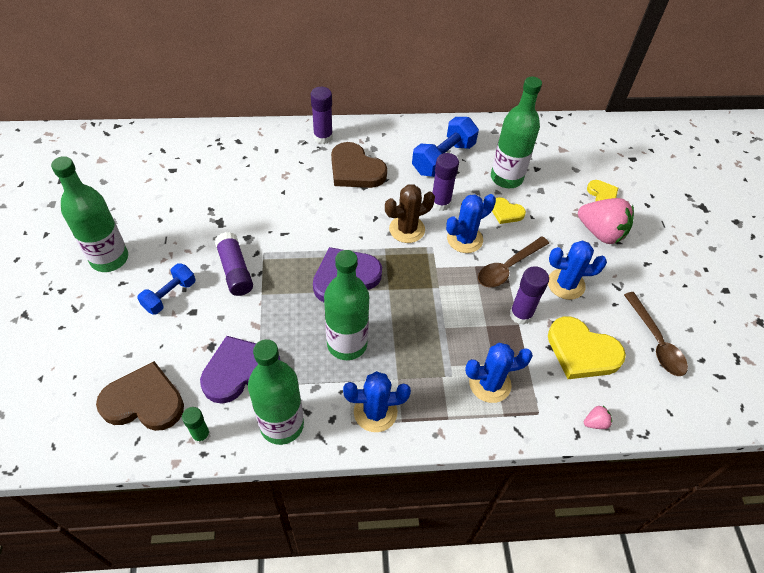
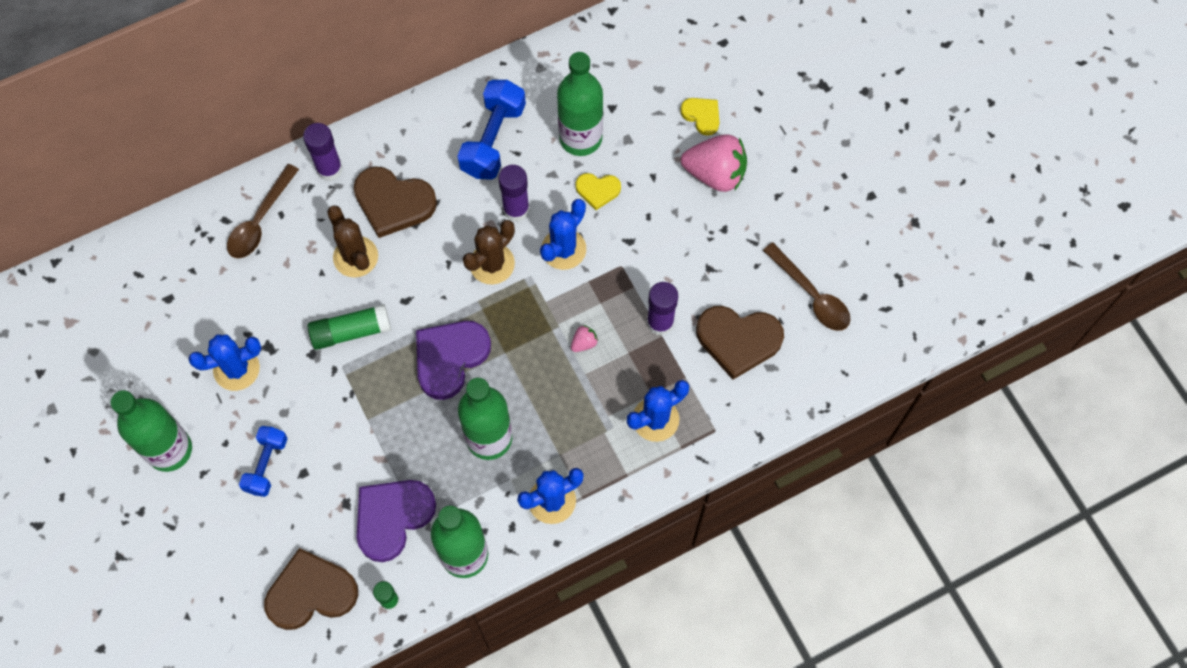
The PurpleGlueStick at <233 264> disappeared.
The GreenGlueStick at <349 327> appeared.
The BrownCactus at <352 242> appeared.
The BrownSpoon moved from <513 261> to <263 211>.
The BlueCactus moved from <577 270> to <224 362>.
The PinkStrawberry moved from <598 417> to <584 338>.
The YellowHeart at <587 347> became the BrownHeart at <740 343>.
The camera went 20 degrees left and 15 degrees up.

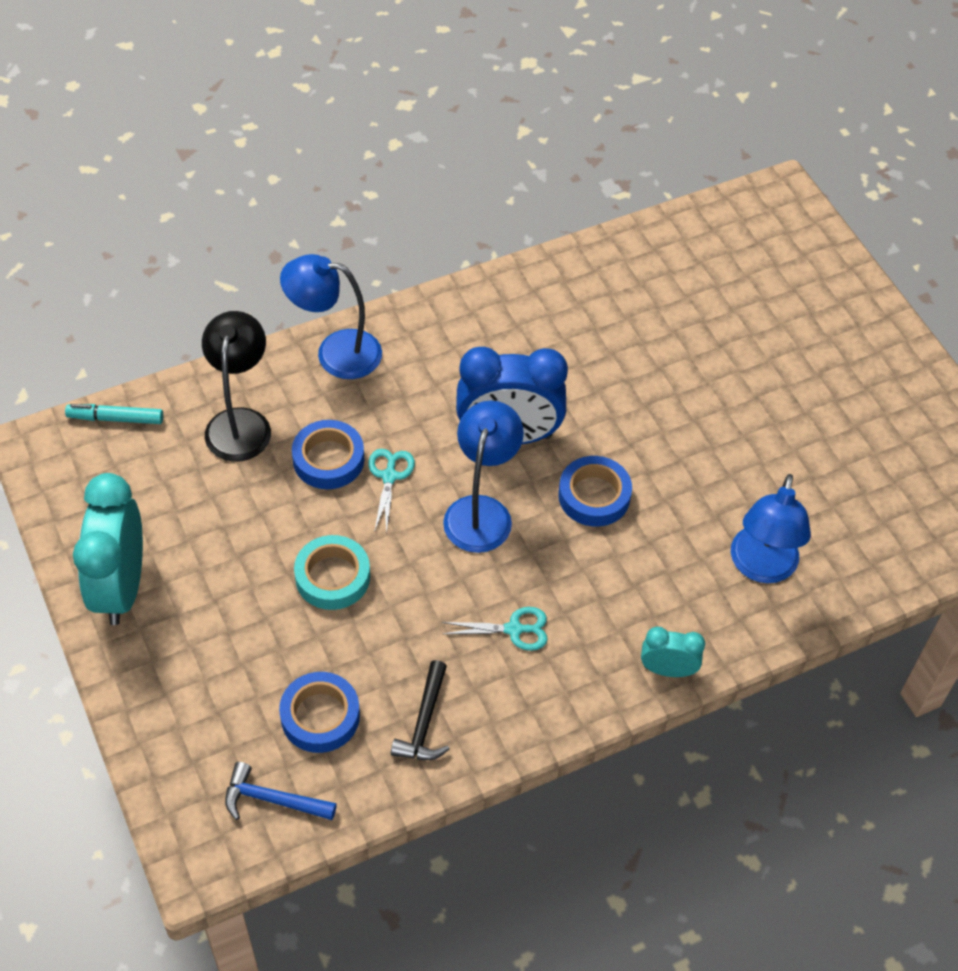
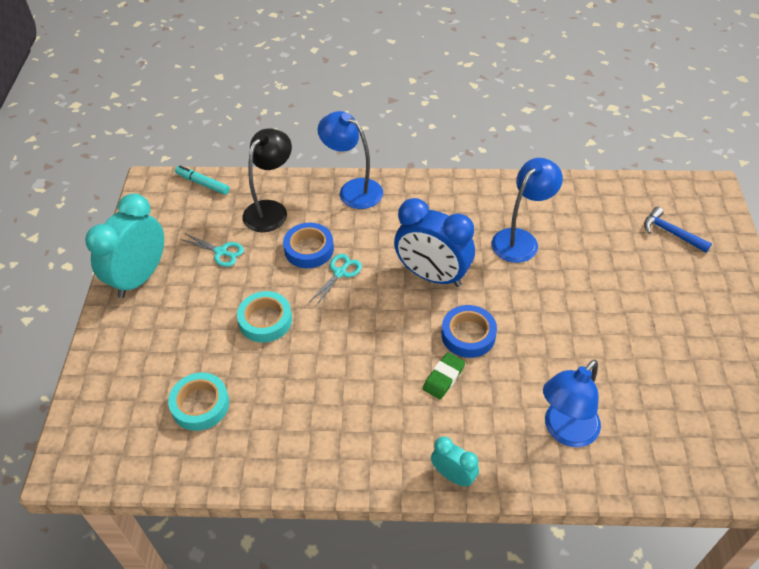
The BlackHammer at <420 710> disappeared.
The GreenEraser at <444 375> appeared.
The BlueHammer moved from <281 791> to <678 230>.
The TurquoiseScissors moved from <495 629> to <212 250>.
The BlueLamp moved from <483 477> to <527 210>.
The BlueTape at <319 712> became the TurquoiseTape at <198 401>.
The camera went 30 degrees right and 5 degrees down.

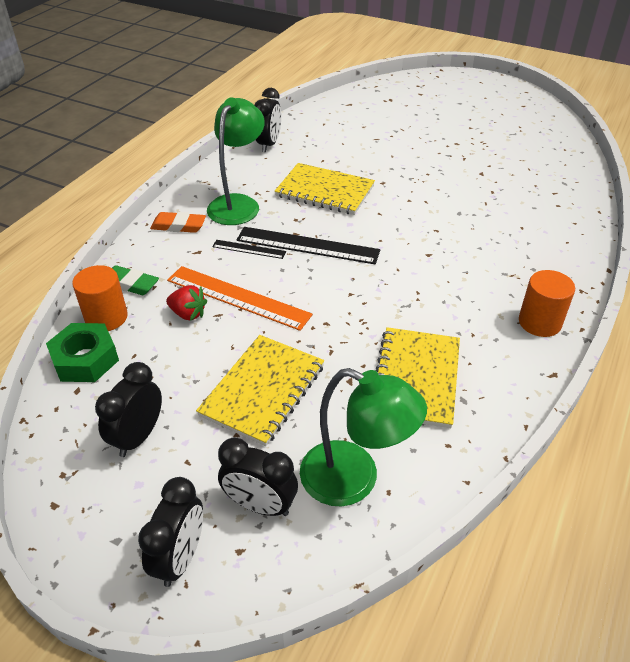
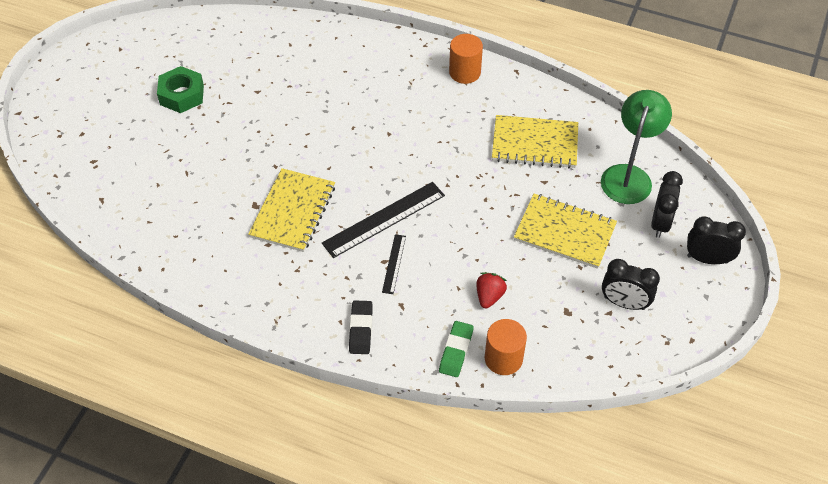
The OrangeRuler at <240 298> disappeared.
The GreenLamp at <236 161> disappeared.
The BlackClock at <267 120> disappeared.
The GreenNut moved from <82 352> to <180 89>.
The OrangeEraser at <178 222> became the BlackEraser at <361 327>.
The BlackRuler at <308 246> turned 45 degrees clockwise.
The camera went 95 degrees left and 10 degrees up.

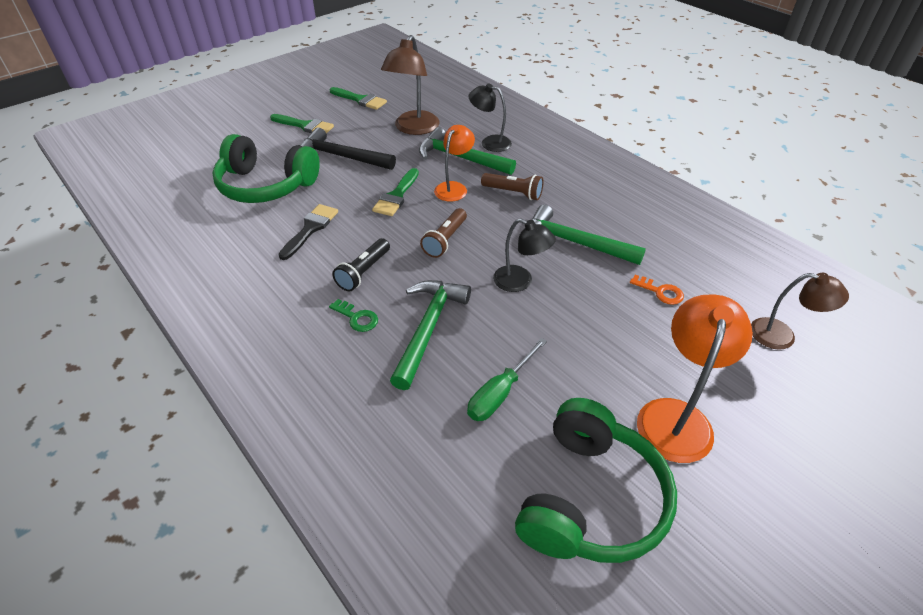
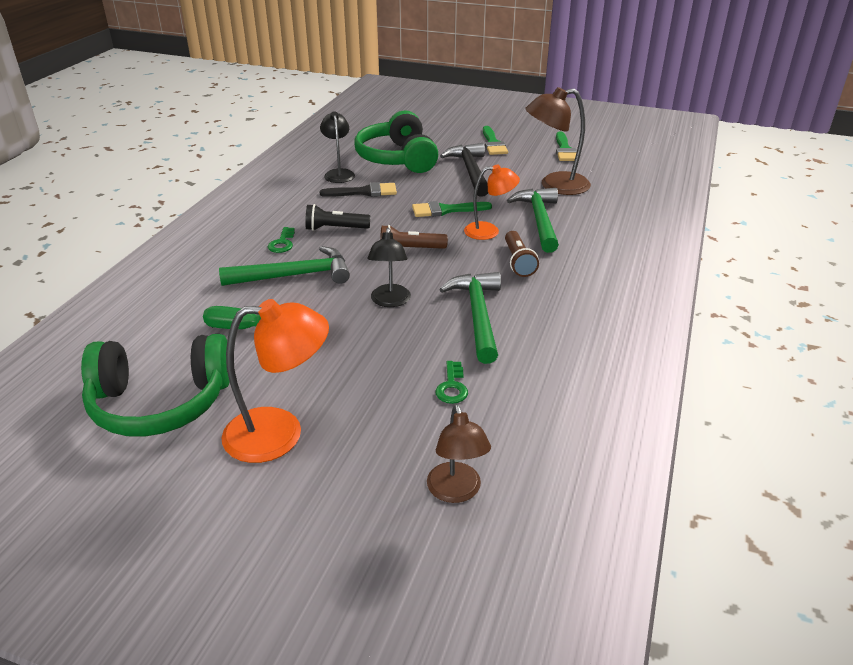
The BlackLamp moved from <490 118> to <337 147>.
The OrangeKey at <657 289> became the GreenKey at <451 382>.
The camera went 60 degrees right and 10 degrees down.

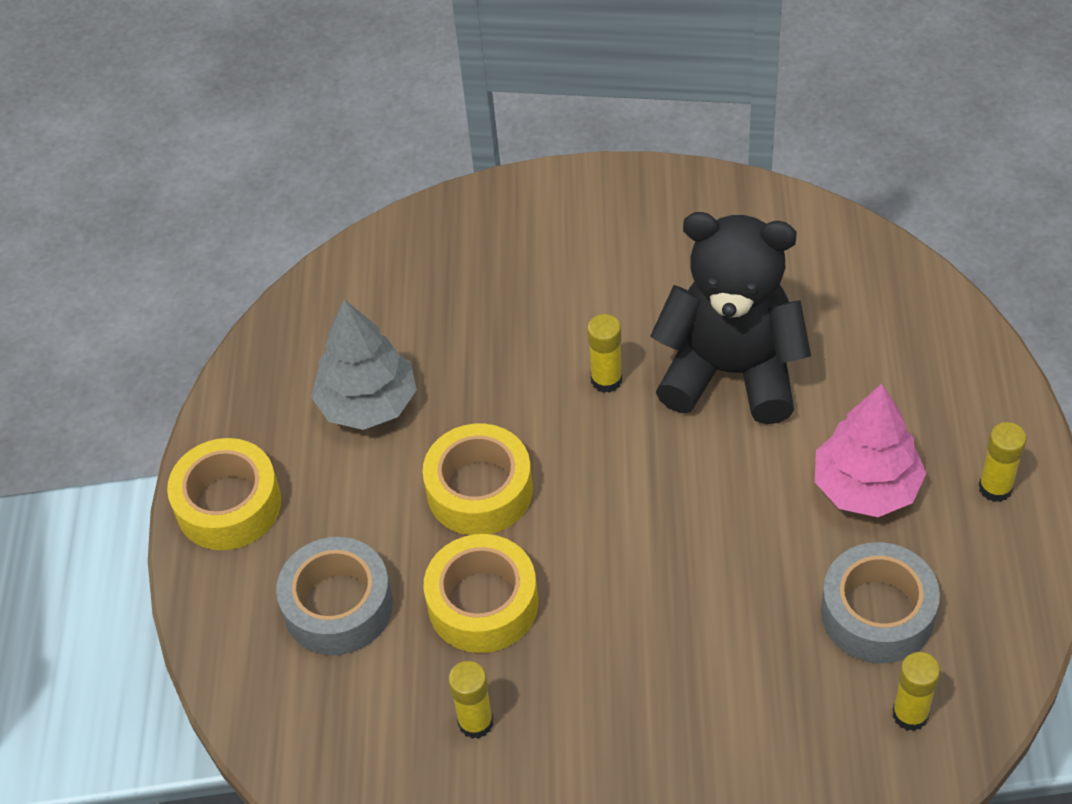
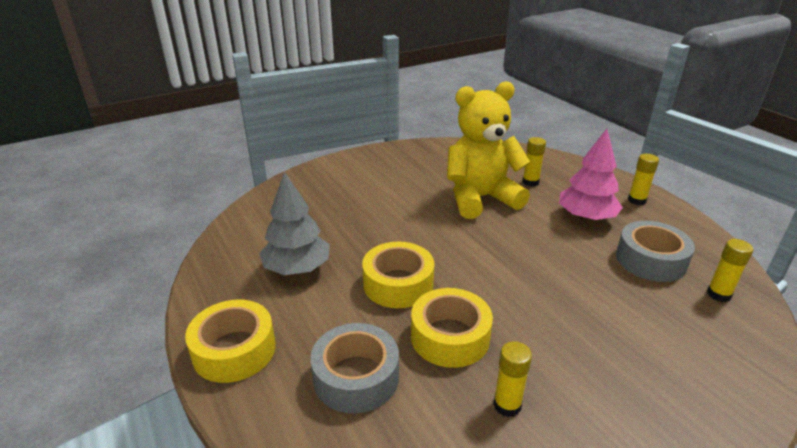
The YellowGlueStick moved from <604 353> to <534 162>.
The BlackTeddyBear at <731 318> became the YellowTeddyBear at <489 150>.
The camera went 35 degrees left and 20 degrees down.

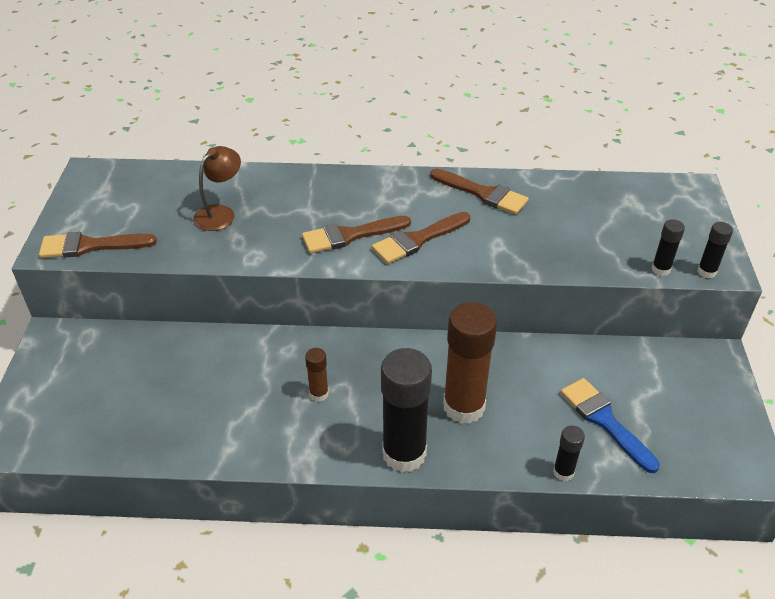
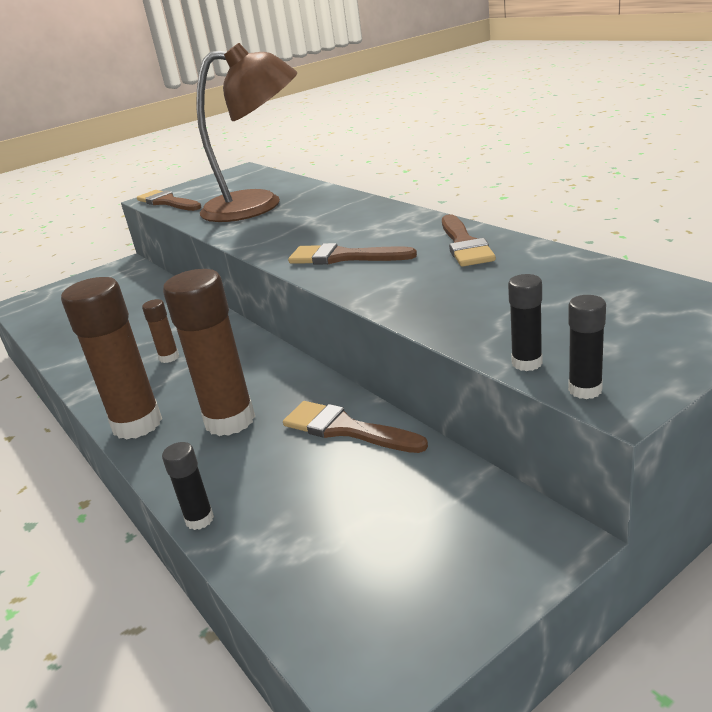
The BlueBrush at <610 425> disappeared.
The BrownBrush moved from <356 234> to <355 427>.
The BlackGlueStick at <406 410> became the BrownGlueStick at <111 358>.
The BrownLamp at <217 188> changed to 2.12 times the size.
The camera went 55 degrees right and 15 degrees down.

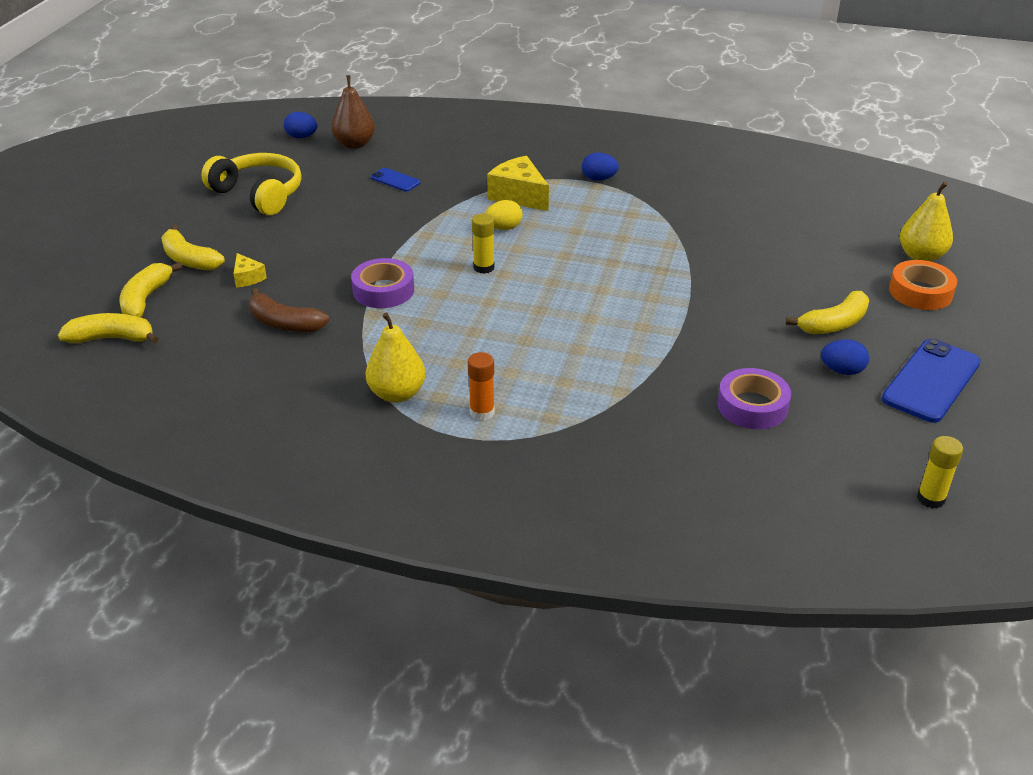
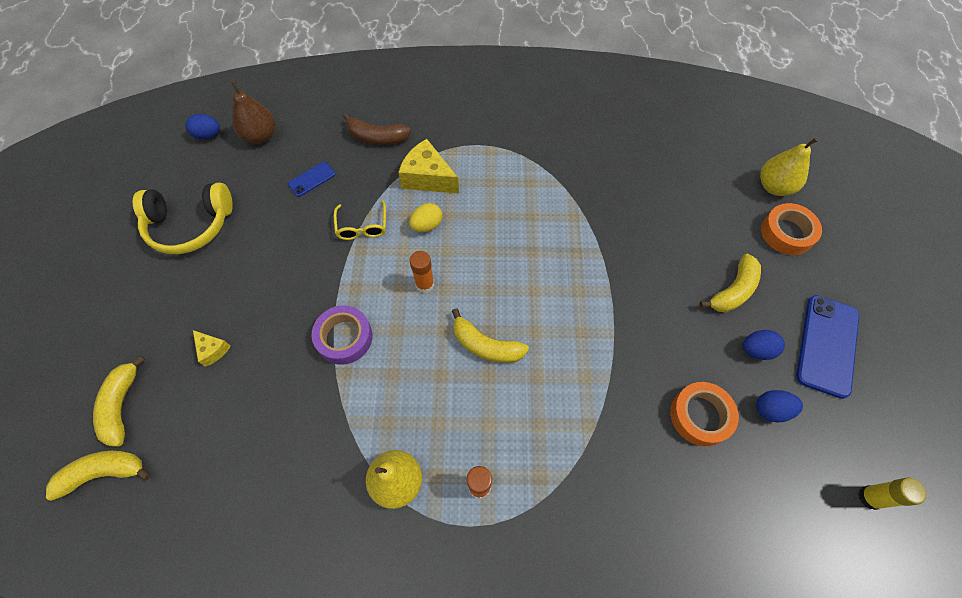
The YellowGlasses at <360 220> appeared.
The YellowBanana moved from <193 248> to <490 335>.
The BrownBanana moved from <289 310> to <377 129>.
The BlueEgg moved from <600 167> to <779 406>.
The YellowGlueStick at <483 244> became the OrangeGlueStick at <421 272>.
The PurpleTape at <754 398> became the OrangeTape at <704 414>.
The YellowHeadphones at <251 184> turned 150 degrees clockwise.
The BluePhone at <395 180> turned 60 degrees counterclockwise.
The camera went 15 degrees left and 25 degrees up.

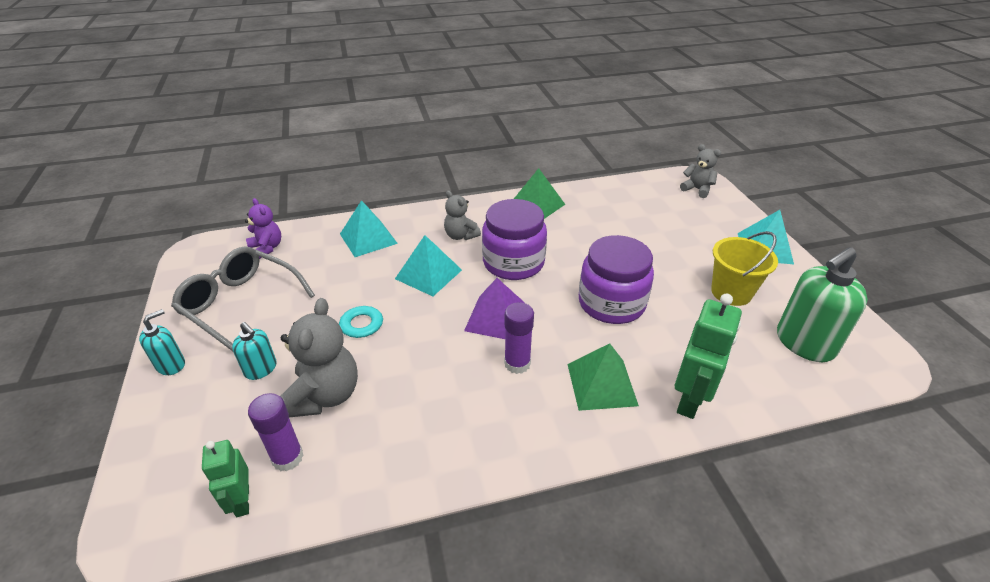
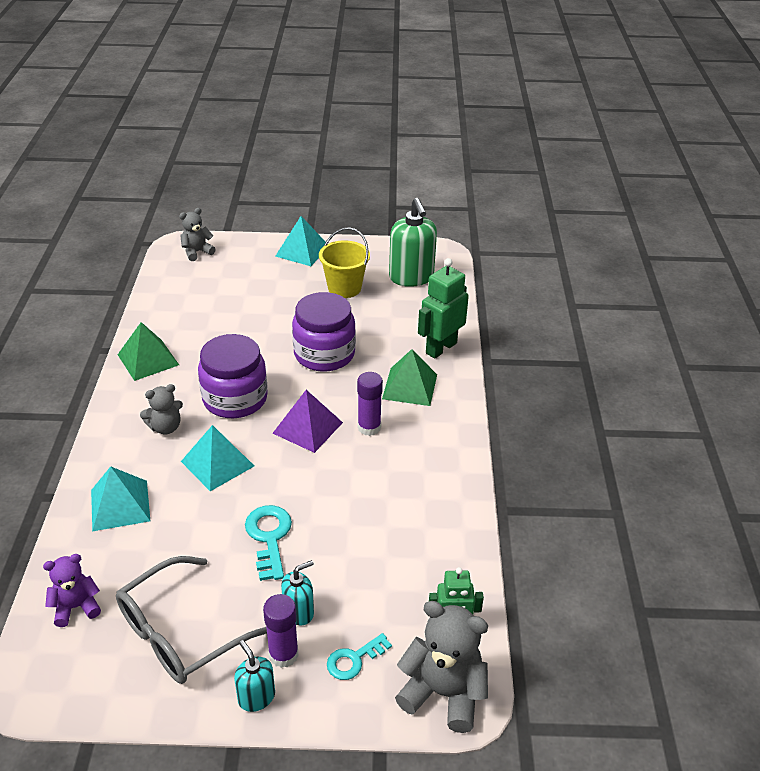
The TurquoiseKey at <359 656> appeared.
The PurpleGlueStick moved from <276 432> to <281 631>.
The GreyTeddyBear moved from <319 358> to <441 667>.
The GreenRobot at <708 356> turned 90 degrees counterclockwise.
The camera went 75 degrees left and 0 degrees up.

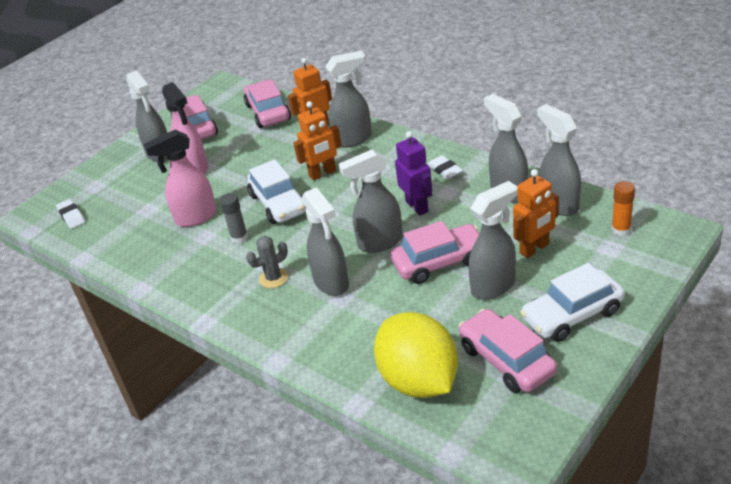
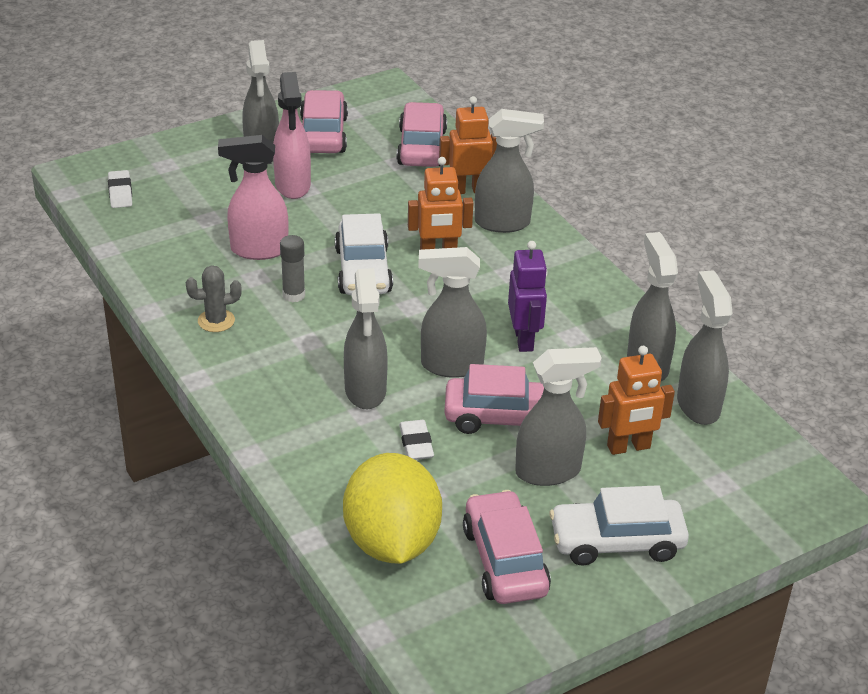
The OrangeGlueStick at <623 208> disappeared.
The GreyCactus moved from <267 262> to <214 298>.
The WhiteEraser moved from <445 167> to <416 440>.
The camera went 15 degrees right and 0 degrees up.

